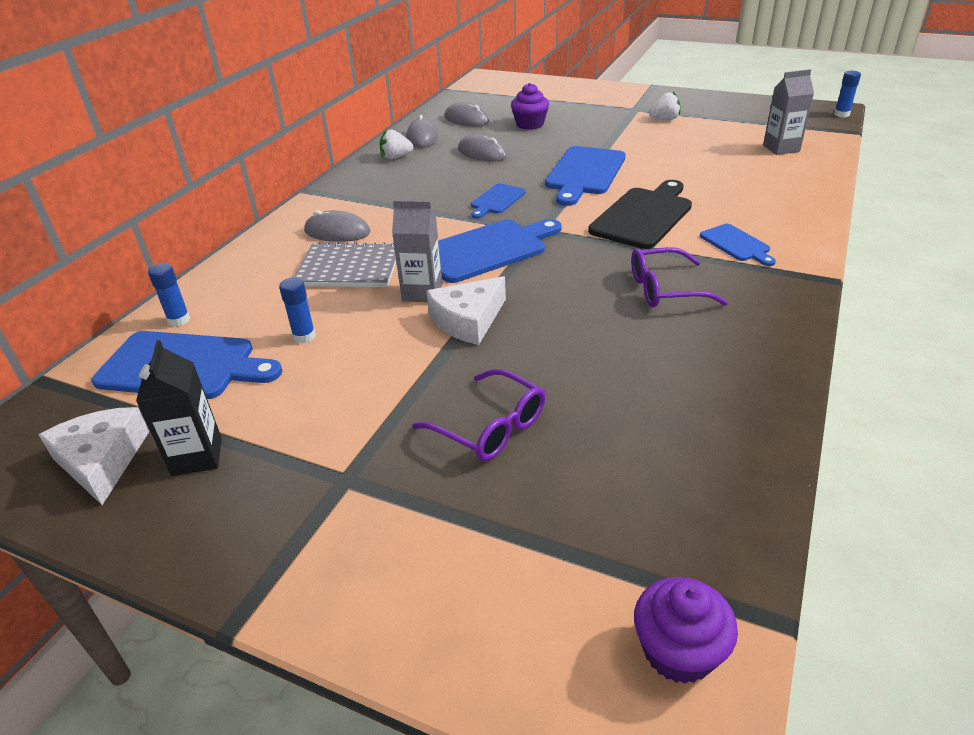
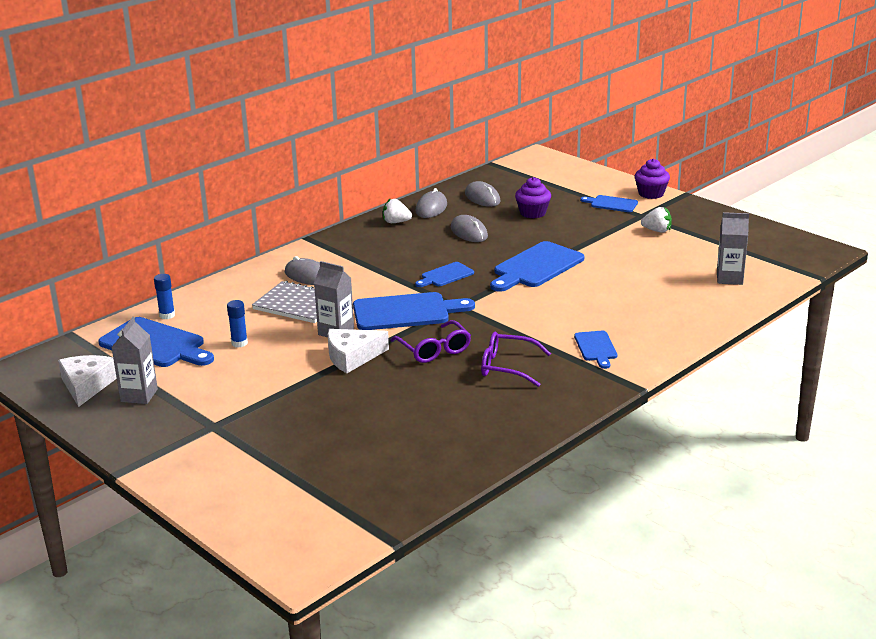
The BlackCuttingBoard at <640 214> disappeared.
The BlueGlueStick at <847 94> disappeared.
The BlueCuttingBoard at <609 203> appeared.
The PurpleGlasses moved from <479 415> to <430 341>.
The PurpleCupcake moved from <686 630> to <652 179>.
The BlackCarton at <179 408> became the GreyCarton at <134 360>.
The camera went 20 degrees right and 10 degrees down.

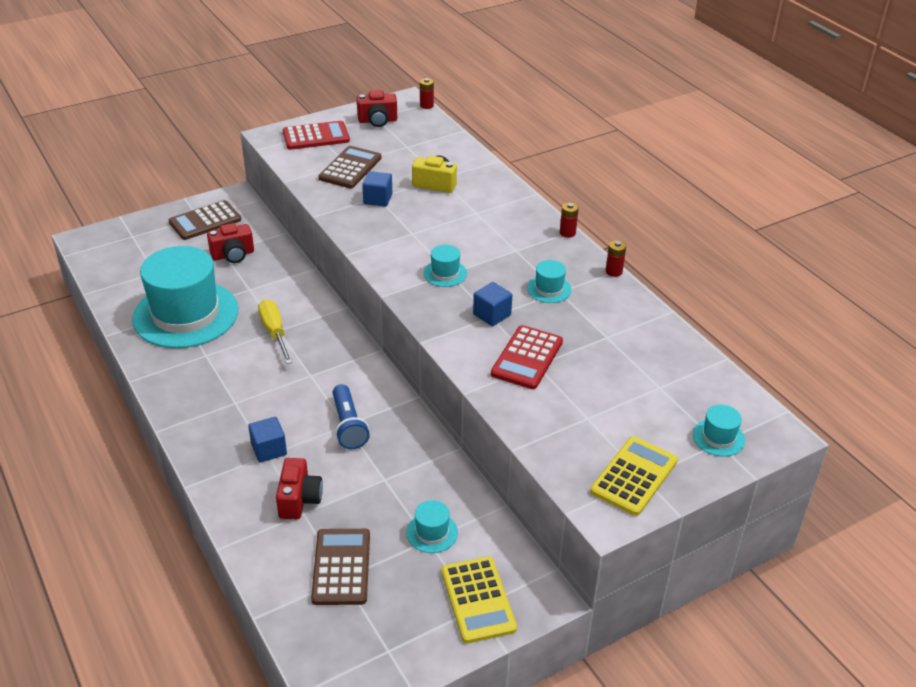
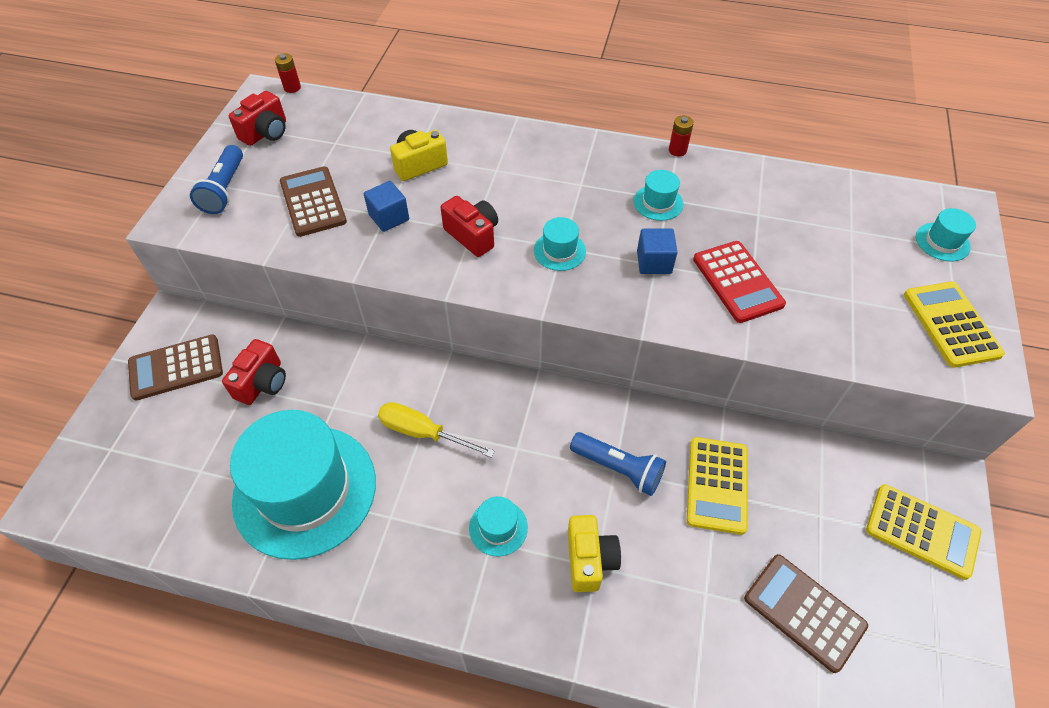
The RedBattery at <569 220> disappeared.
The YellowCalculator at <717 486> appeared.
The RedCamera moved from <299 488> to <469 226>.
The TurquoiseHat moved from <432 526> to <498 526>.
The BlueCube at <267 440> was replaced by the YellowCamera at <594 553>.
The RedCalculator at <316 135> was replaced by the BlueFlashlight at <216 179>.
The BrownCalculator at <205 220> turned 60 degrees clockwise.
The camera went 45 degrees left and 15 degrees up.

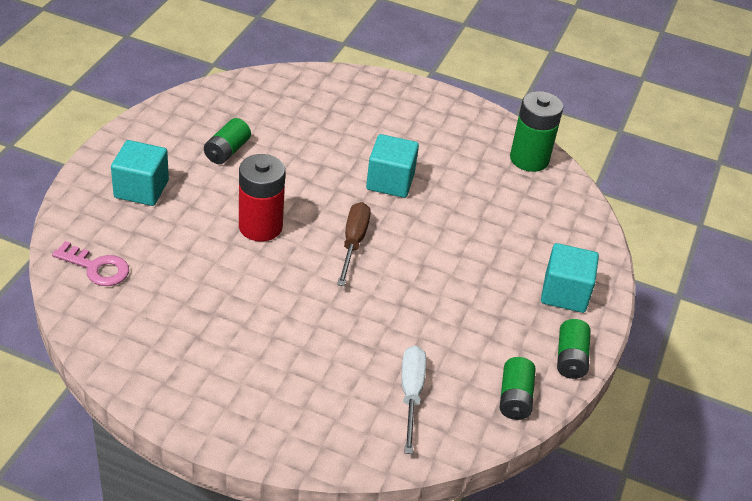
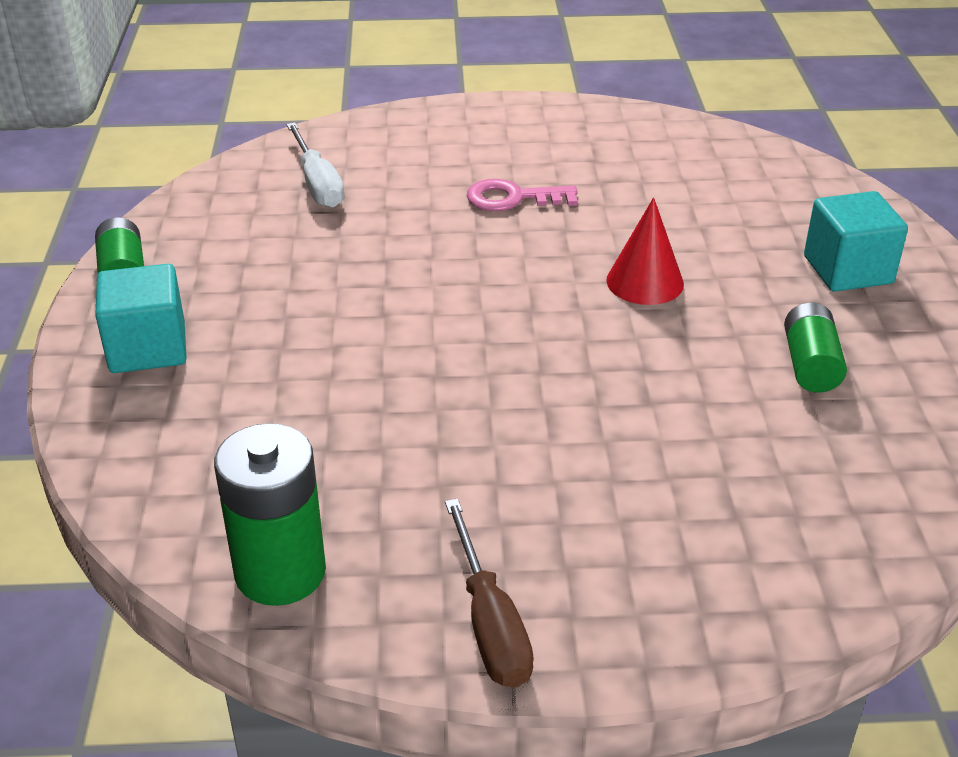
The TurquoiseCube at <392 166> disappeared.
The GreenBattery at <518 388> disappeared.
The PinkKey moved from <90 263> to <522 195>.
The BrownScrewdriver moved from <354 244> to <489 593>.
The RedBattery at <262 197> was replaced by the RedCone at <645 251>.
The camera went 160 degrees right and 5 degrees down.

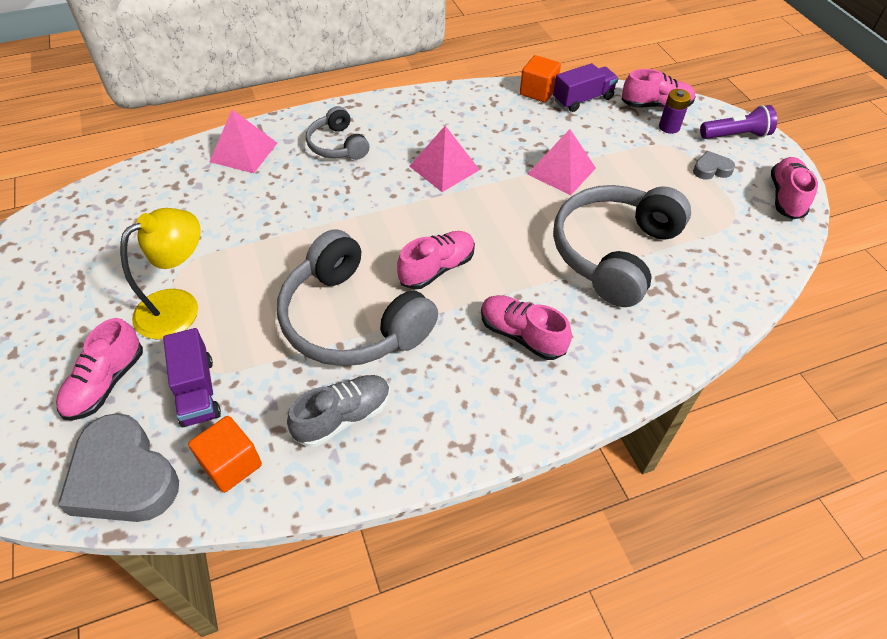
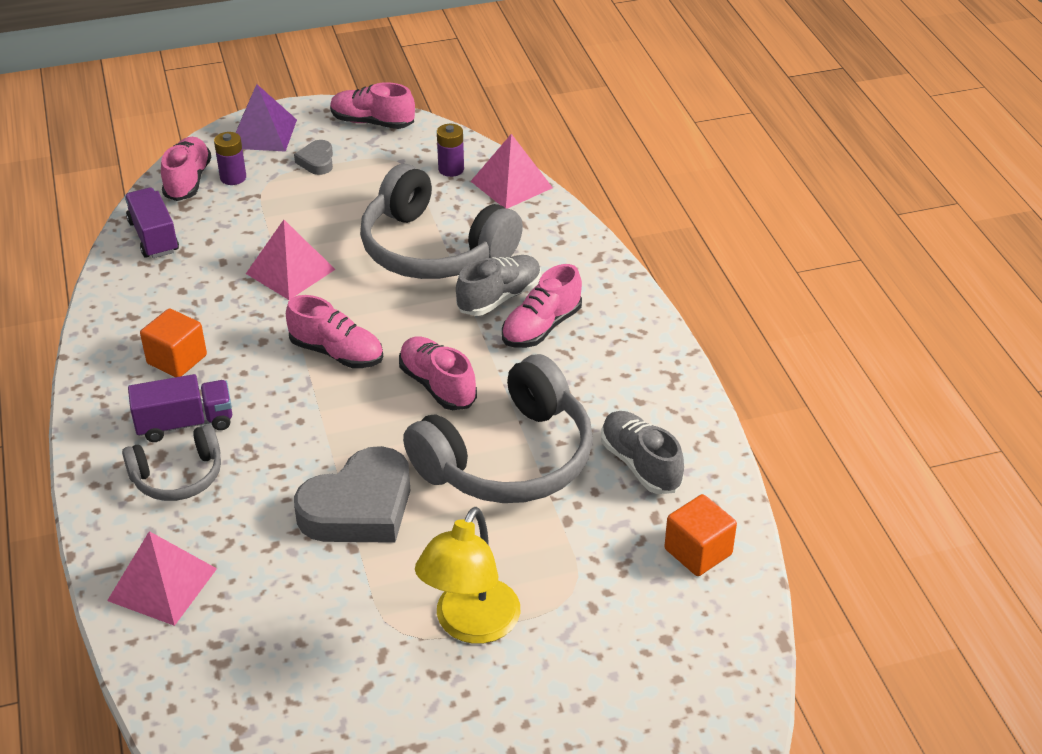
The PurpleBattery at <450 150> appeared.
The GreyShoe at <498 285> appeared.
The PinkShoe moved from <99 369> to <334 331>.
The GreyHeart moved from <118 467> to <352 494>.
The PurpleTruck moved from <192 377> to <180 408>.
The PinkPyramid moved from <444 159> to <512 171>.
The OrangeCube moved from <540 79> to <173 342>.
The PurpleFlashlight at <738 122> was replaced by the PurplePyramid at <266 118>.
The YellowLamp at <160 273> turned 120 degrees counterclockwise.
The camera went 85 degrees left and 10 degrees down.

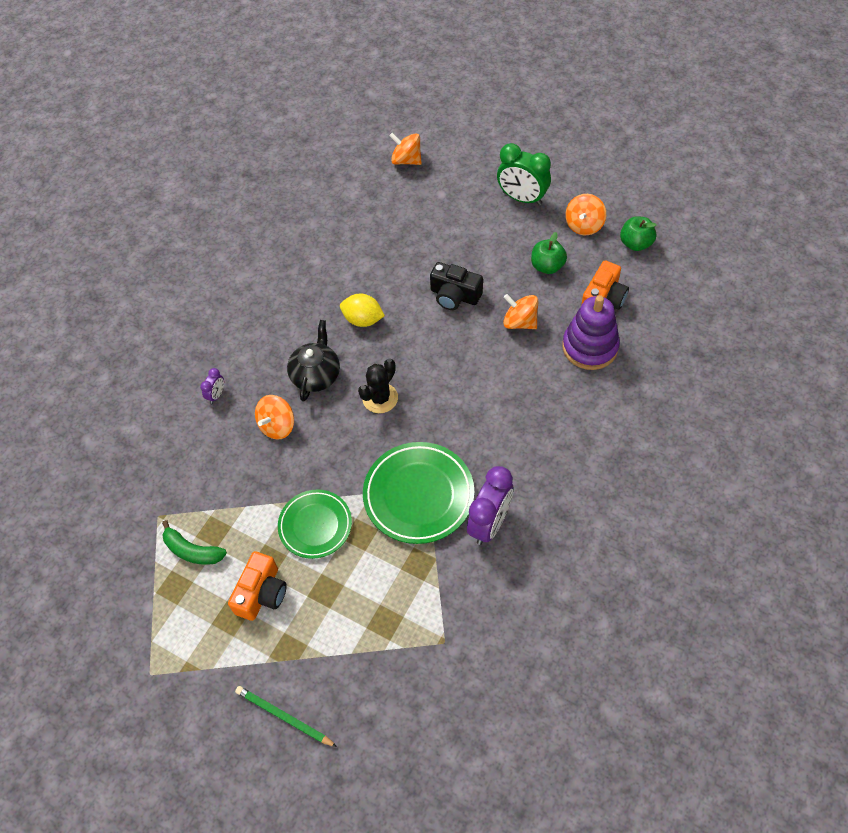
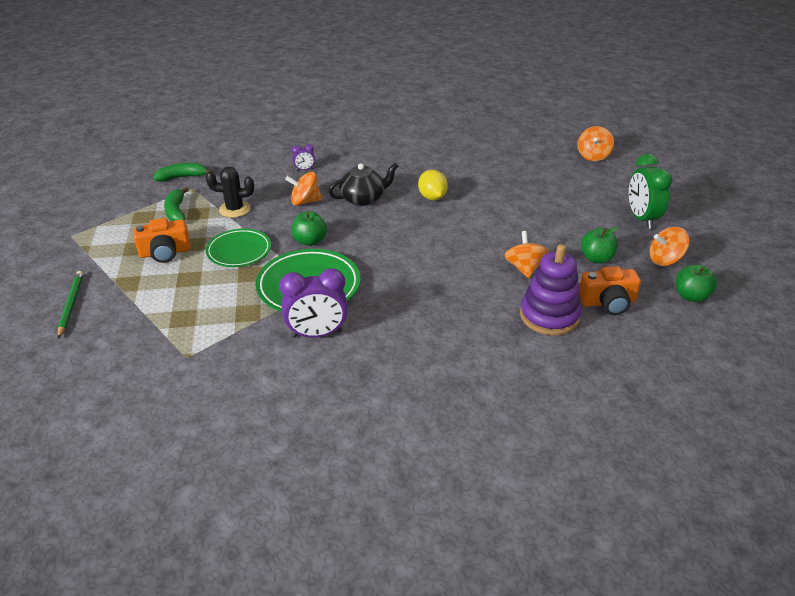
The BlackCamera at <456 286> disappeared.
The GreenBanana at <183 172> appeared.
The GreenApple at <309 228> appeared.
The BlackCactus moved from <378 386> to <230 192>.
The OrangeSpinningTop at <405 149> turned 150 degrees counterclockwise.
The camera went 50 degrees right and 20 degrees down.

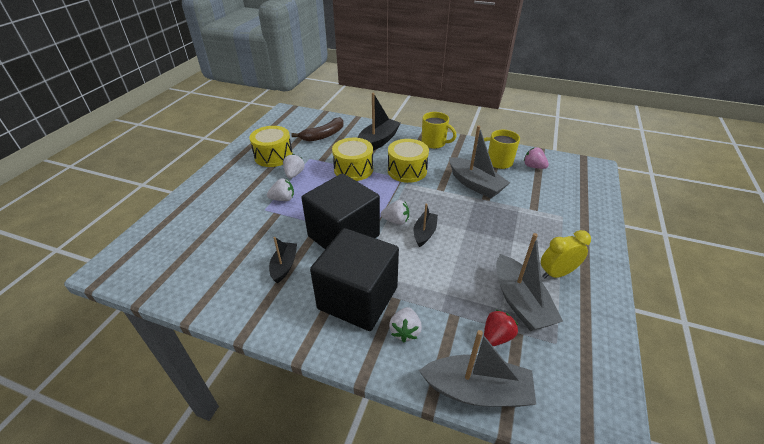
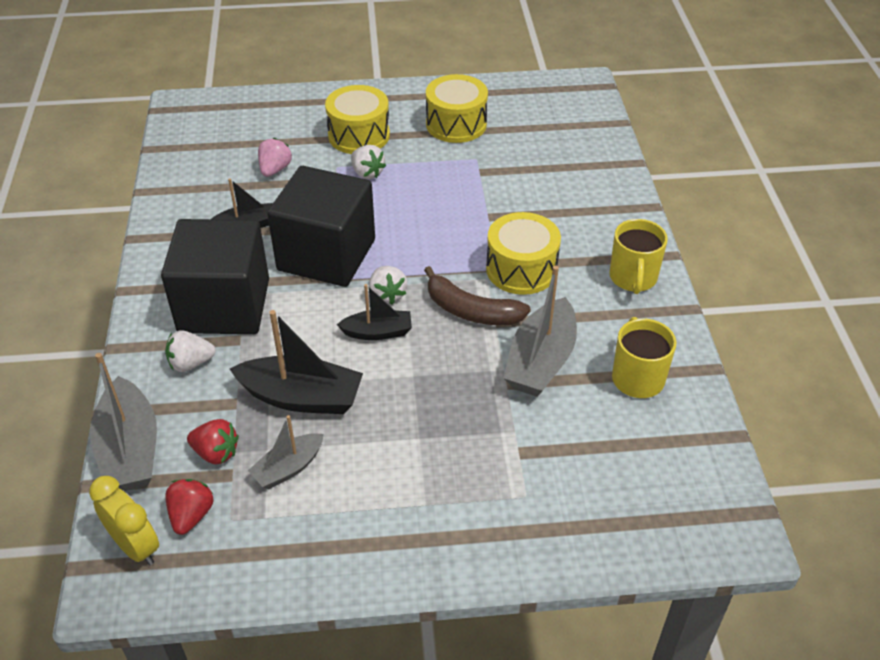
The WhiteStrawberry at <294 166> disappeared.
The RedStrawberry at <189 507> appeared.
The BrownBanana moved from <318 129> to <477 295>.
The YellowDrum moved from <352 159> to <357 119>.
The BlackBoat moved from <379 121> to <296 362>.
The PinkStrawberry moved from <536 158> to <275 157>.
The YellowClock moved from <566 254> to <124 520>.
The GreyBoat at <529 282> changed to 0.59 times the size.
The camera went 65 degrees right and 5 degrees up.

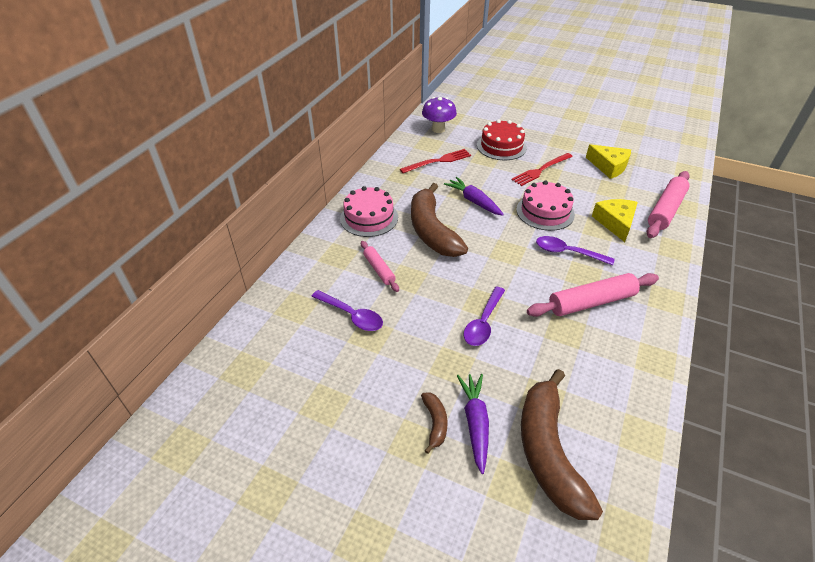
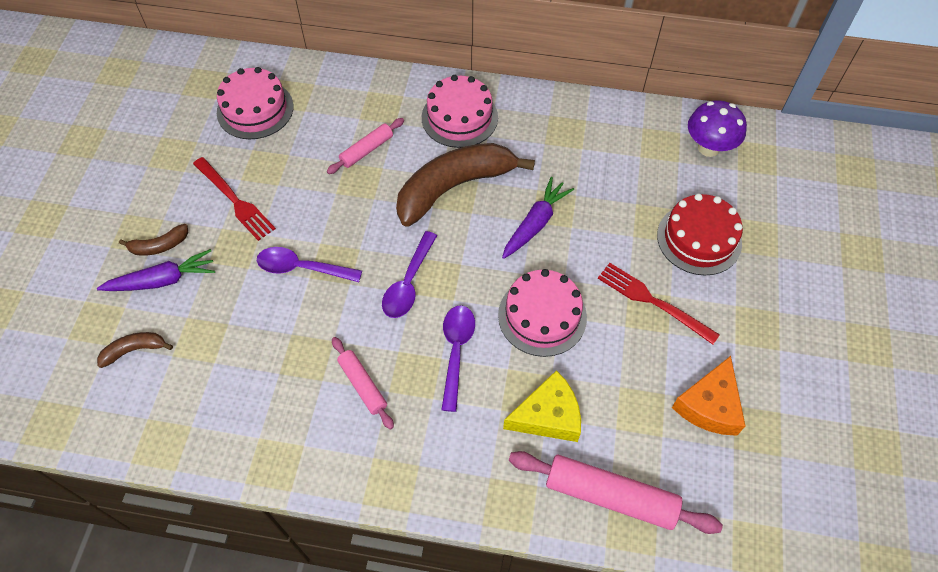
The PinkCake at <255 103> appeared.
The PurpleSpoon moved from <347 310> to <409 274>.
The RedFork moved from <435 161> to <234 199>.
The YellowCheese at <608 161> became the OrangeCheese at <708 396>.
The BrownBanana at <562 444> changed to 0.44 times the size.
The PinkRollingPin at <593 295> changed to 0.58 times the size.
The camera went 75 degrees right and 15 degrees up.

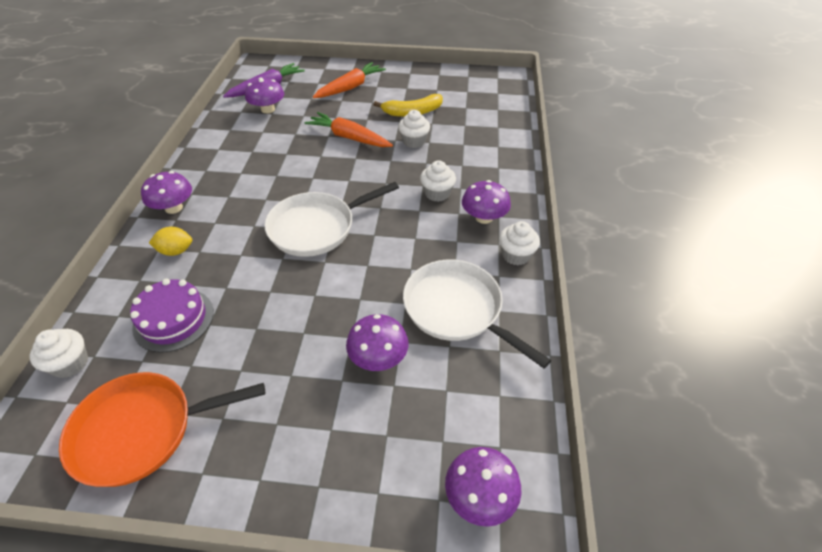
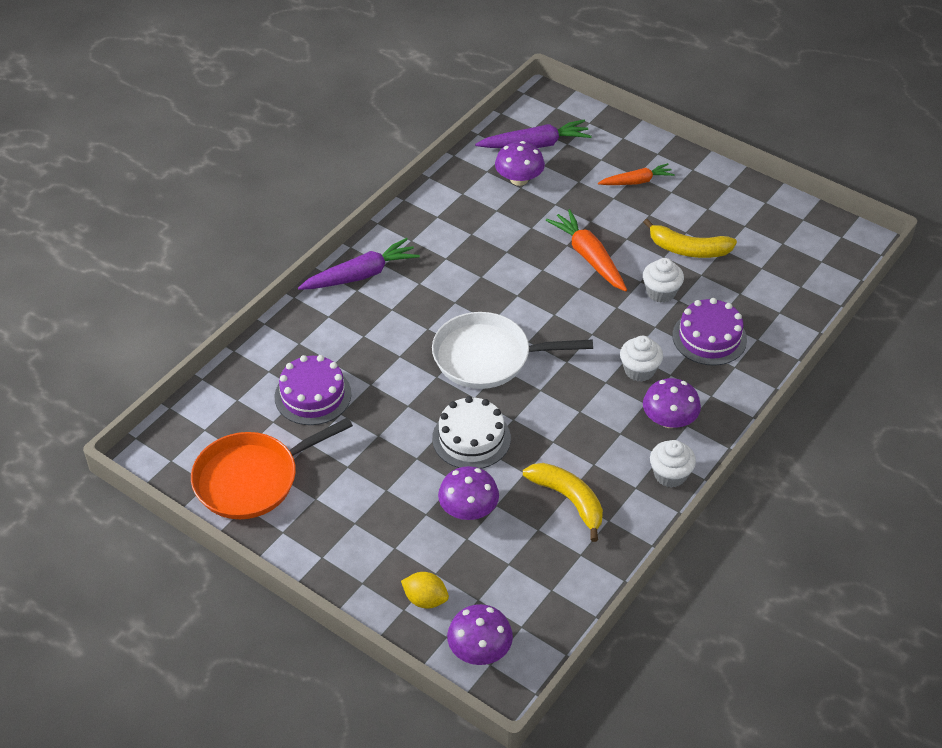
The WhiteCupcake at <58 353> disappeared.
The WhiteCake at <471 432> appeared.
The PurpleCake at <709 332> appeared.
The YellowLemon moved from <170 241> to <425 590>.
The PurpleMushroom at <166 192> was replaced by the PurpleCarrot at <359 264>.
The WhitePan at <477 313> was replaced by the YellowBanana at <563 502>.
The OrangePan at <162 429> turned 45 degrees counterclockwise.
The OrangeCarrot at <349 80> changed to 0.66 times the size.
The camera went 30 degrees right and 0 degrees up.

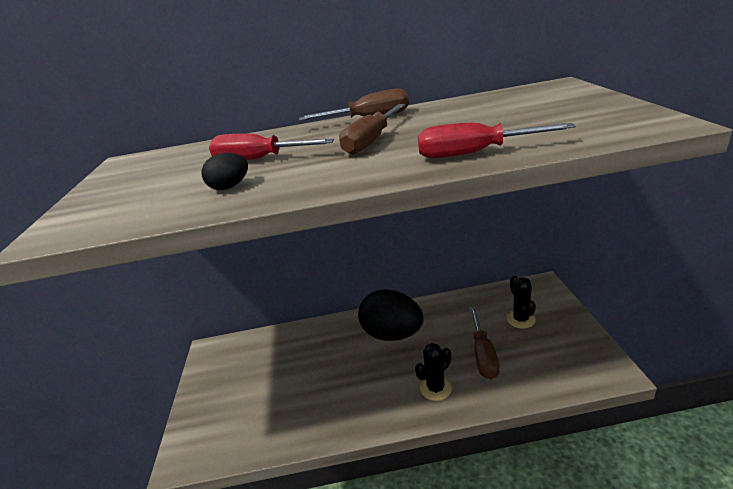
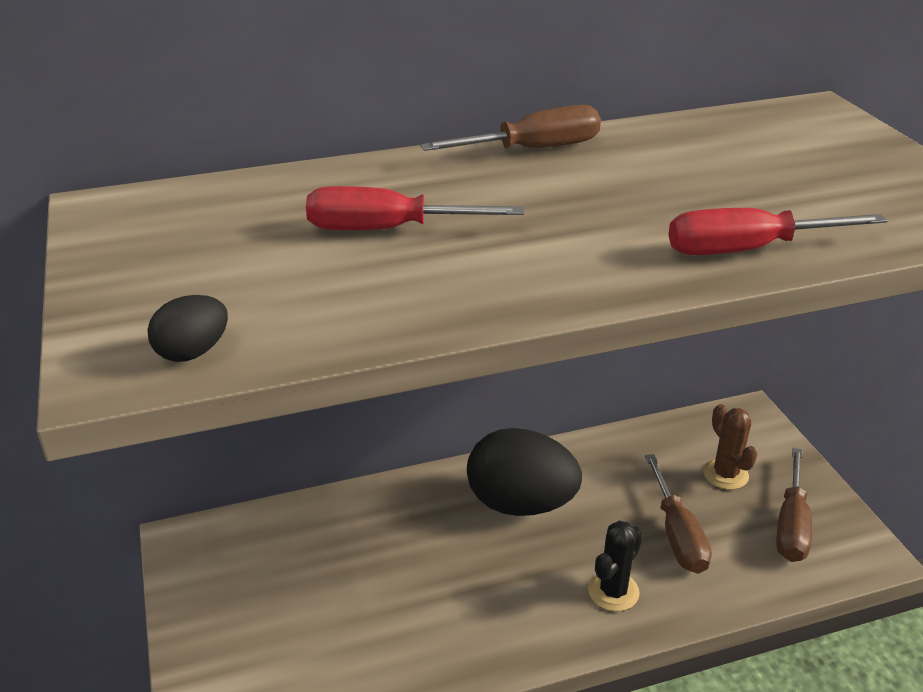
The BlackEgg moved from <225 171> to <187 328>.
The BrownScrewdriver moved from <372 129> to <794 505>.
The BlackCactus at <521 302> became the BrownCactus at <730 447>.
The camera went 15 degrees left and 5 degrees up.

